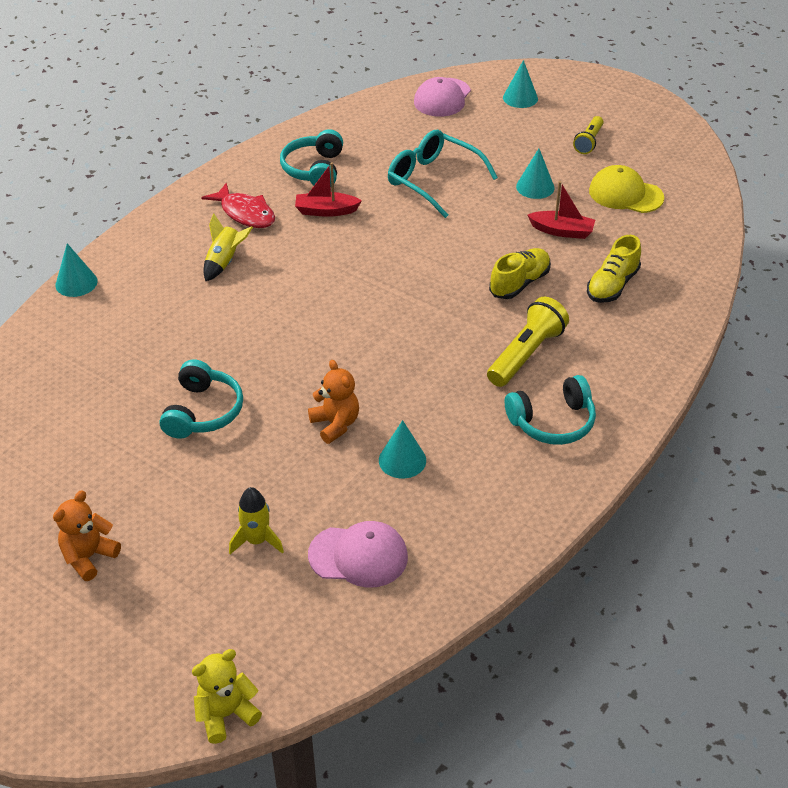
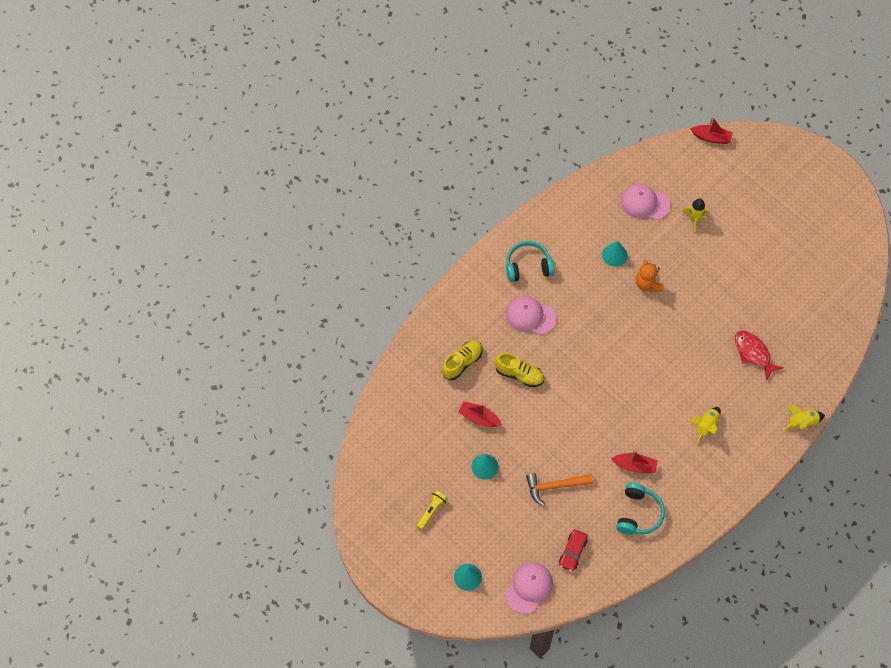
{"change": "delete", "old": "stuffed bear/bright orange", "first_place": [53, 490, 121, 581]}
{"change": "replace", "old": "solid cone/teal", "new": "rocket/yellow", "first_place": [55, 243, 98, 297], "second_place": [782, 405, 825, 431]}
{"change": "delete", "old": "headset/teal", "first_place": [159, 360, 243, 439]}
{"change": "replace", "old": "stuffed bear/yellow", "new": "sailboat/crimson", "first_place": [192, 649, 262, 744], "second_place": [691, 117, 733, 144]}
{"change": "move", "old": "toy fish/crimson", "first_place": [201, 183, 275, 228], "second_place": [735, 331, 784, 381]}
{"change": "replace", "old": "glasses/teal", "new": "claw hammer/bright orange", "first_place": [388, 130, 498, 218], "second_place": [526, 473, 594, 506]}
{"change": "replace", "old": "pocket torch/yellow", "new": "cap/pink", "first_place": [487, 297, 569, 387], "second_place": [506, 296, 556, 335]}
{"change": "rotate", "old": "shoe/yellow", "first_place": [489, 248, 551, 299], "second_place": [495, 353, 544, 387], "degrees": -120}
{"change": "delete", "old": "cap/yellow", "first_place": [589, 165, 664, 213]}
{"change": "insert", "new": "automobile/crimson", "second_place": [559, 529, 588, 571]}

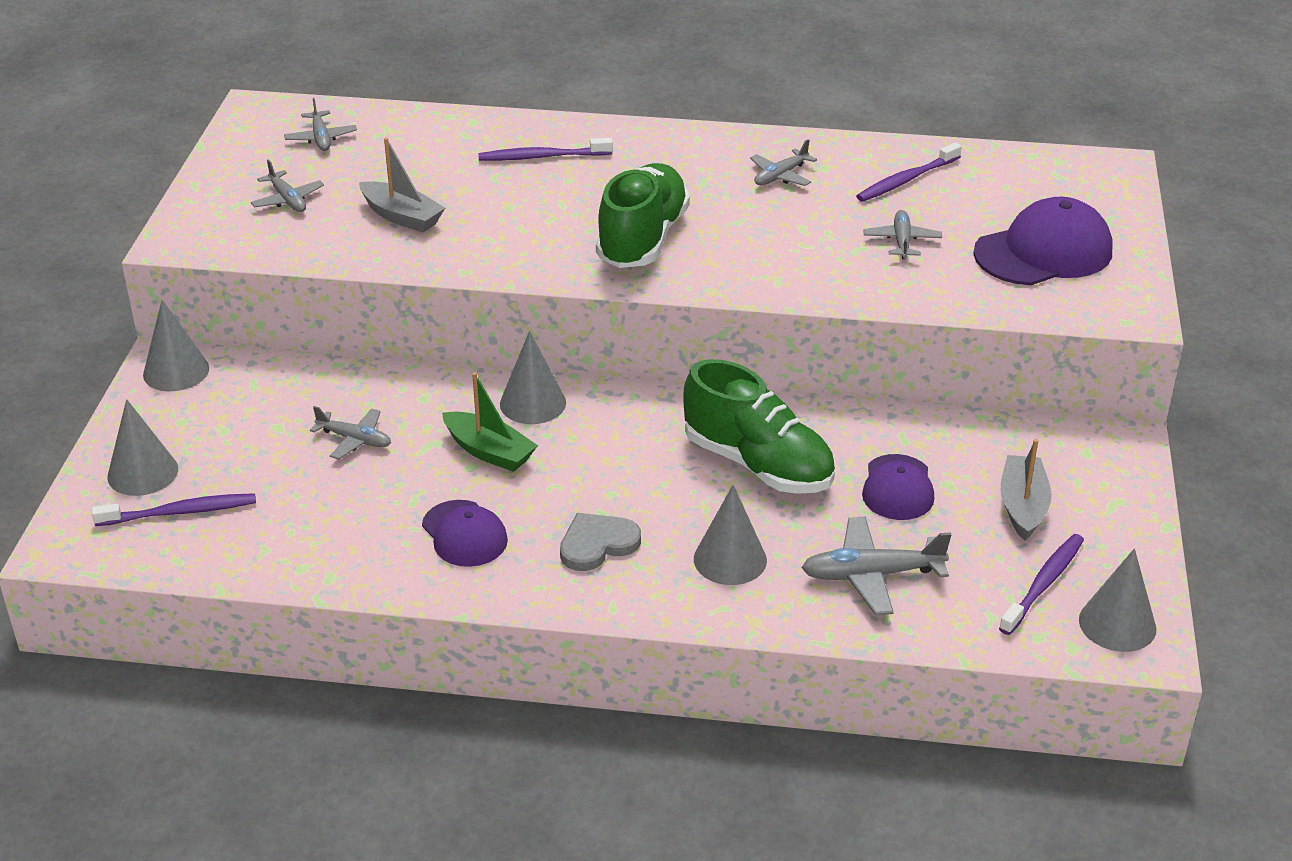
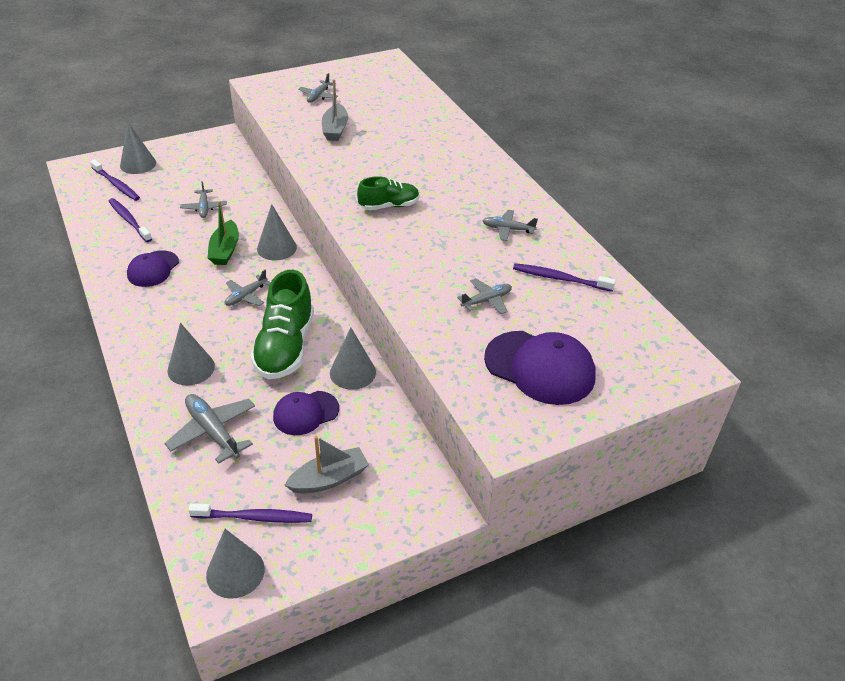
{"change": "move", "old": "solid cone/ash-grey", "first_place": [143, 300, 209, 391], "second_place": [330, 327, 376, 390]}
{"change": "move", "old": "plane/ash-grey", "first_place": [284, 98, 357, 151], "second_place": [225, 270, 271, 306]}
{"change": "move", "old": "toothbrush/royal purple", "first_place": [478, 138, 613, 161], "second_place": [109, 198, 152, 242]}
{"change": "delete", "old": "heart shape/ash-grey", "first_place": [560, 513, 641, 571]}
{"change": "resize", "old": "shoe/green", "first_place": [596, 163, 690, 268], "second_place": [357, 176, 419, 210], "factor": 0.59}

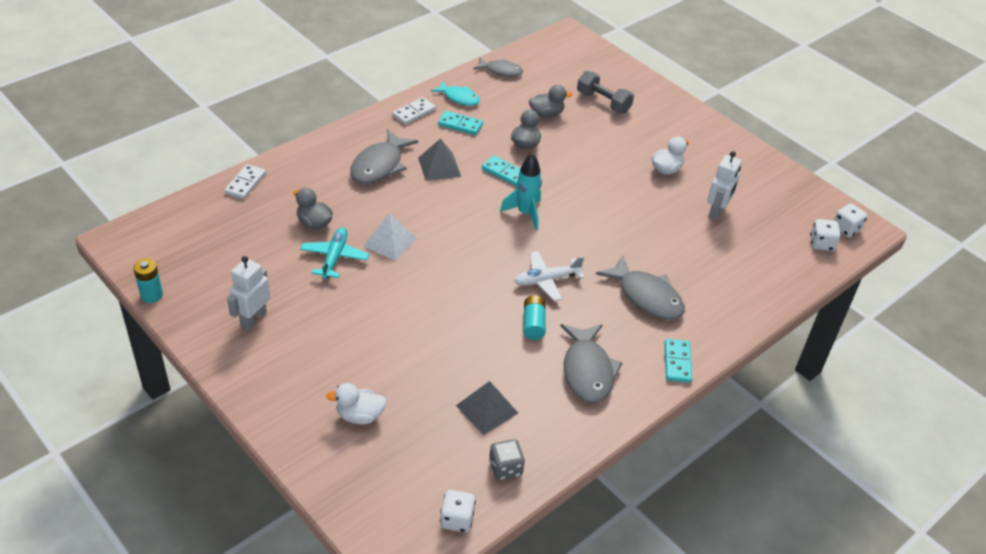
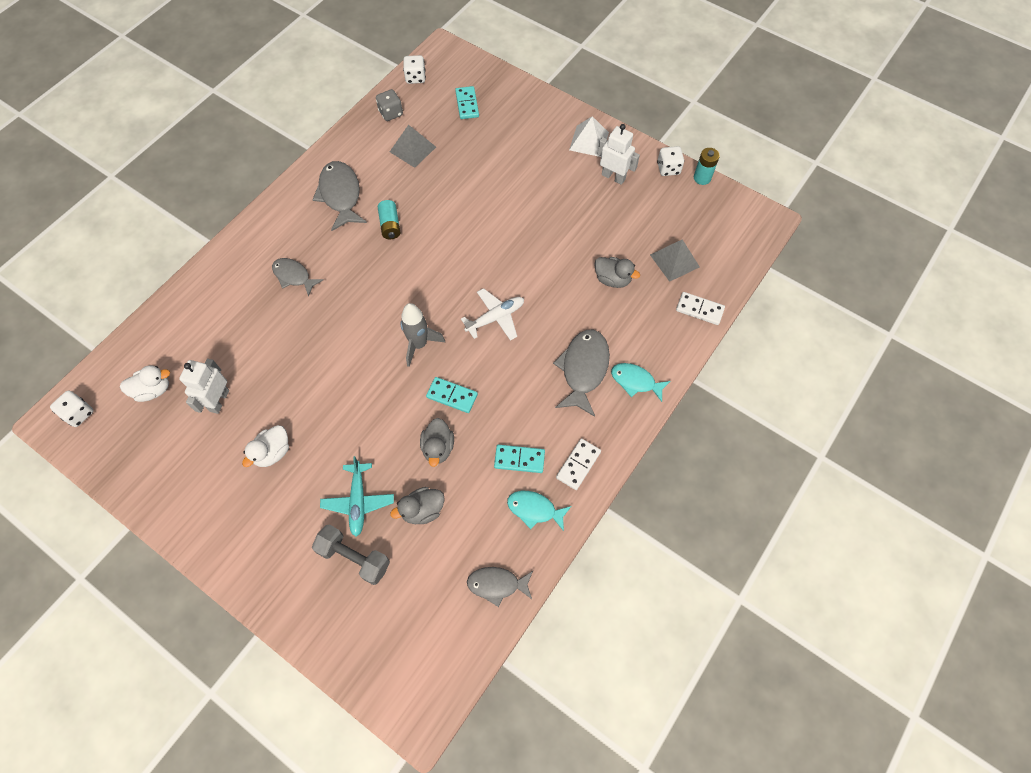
{"change": "rotate", "old": "domino piece/snow-white", "first_place": [224, 164, 266, 199], "second_place": [676, 292, 725, 325], "degrees": -75}
{"change": "rotate", "old": "robot figure/snow-white", "first_place": [227, 256, 270, 330], "second_place": [598, 124, 640, 185], "degrees": -75}
{"change": "move", "old": "plane/teal", "first_place": [300, 227, 369, 279], "second_place": [320, 456, 394, 536]}
{"change": "move", "old": "toy duck/snow-white", "first_place": [326, 383, 386, 424], "second_place": [120, 365, 170, 402]}
{"change": "move", "old": "pyramid/snow-white", "first_place": [363, 213, 416, 261], "second_place": [569, 116, 609, 157]}
{"change": "move", "old": "pyramid/ash-grey", "first_place": [418, 138, 461, 181], "second_place": [650, 239, 700, 282]}
{"change": "recolor", "old": "rocket/teal", "new": "rocket/ash-grey", "first_place": [500, 153, 542, 230], "second_place": [401, 303, 445, 367]}
{"change": "move", "old": "plane/snow-white", "first_place": [514, 251, 585, 301], "second_place": [461, 288, 524, 341]}
{"change": "resize", "old": "toy fish/ash-grey", "first_place": [596, 256, 685, 320], "second_place": [272, 258, 323, 297], "factor": 0.63}
{"change": "move", "old": "domino piece/teal", "first_place": [664, 339, 692, 383], "second_place": [455, 86, 479, 119]}
{"change": "move", "old": "game die/snow-white", "first_place": [810, 219, 840, 251], "second_place": [657, 146, 684, 176]}
{"change": "insert", "new": "toy fish/teal", "second_place": [611, 363, 670, 402]}

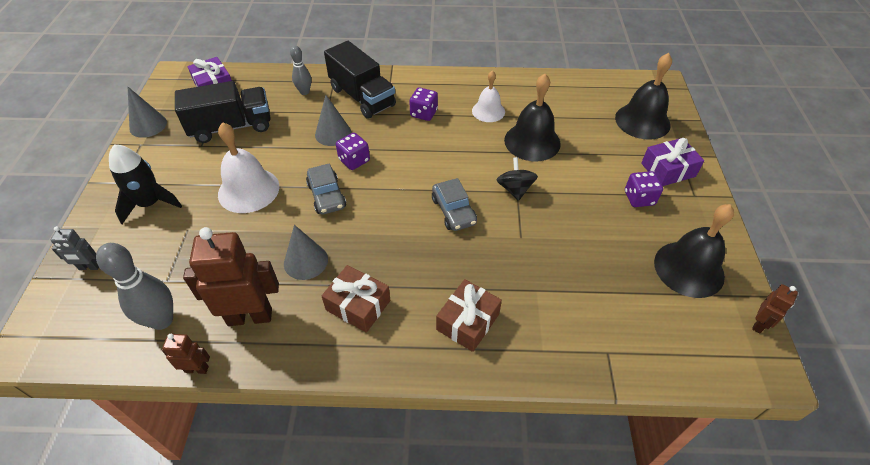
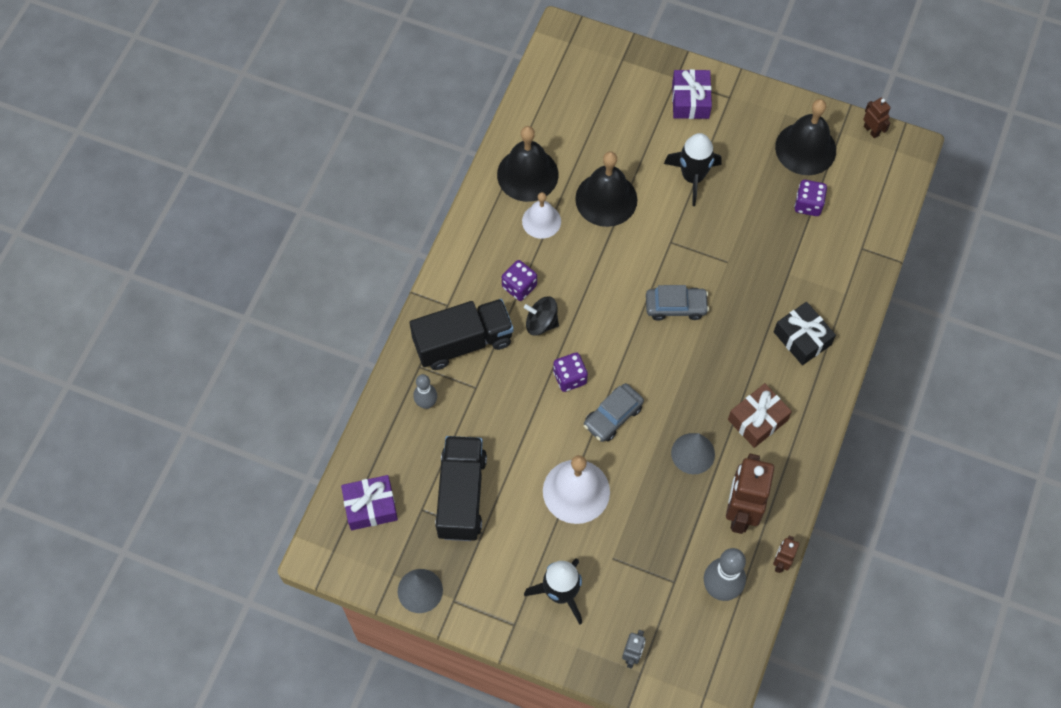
{"change": "rotate", "old": "automobile/ash-grey", "first_place": [306, 163, 346, 215], "second_place": [584, 383, 644, 442], "degrees": 135}
{"change": "delete", "old": "solid cone/ash-grey", "first_place": [315, 95, 351, 146]}
{"change": "recolor", "old": "gift/russet", "new": "gift/black", "first_place": [436, 279, 502, 352], "second_place": [774, 302, 836, 365]}
{"change": "move", "old": "whirligig/black", "first_place": [497, 157, 538, 201], "second_place": [524, 296, 559, 336]}
{"change": "move", "old": "hand bell/black", "first_place": [615, 53, 672, 140], "second_place": [497, 126, 559, 202]}
{"change": "move", "old": "game die/royal purple", "first_place": [625, 171, 663, 207], "second_place": [794, 180, 827, 216]}
{"change": "insert", "new": "rocket/black", "second_place": [664, 133, 722, 206]}

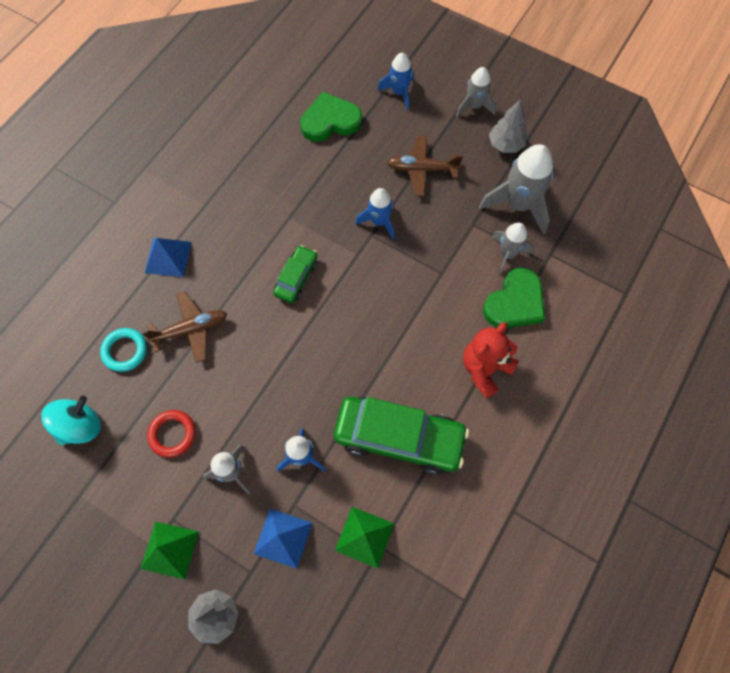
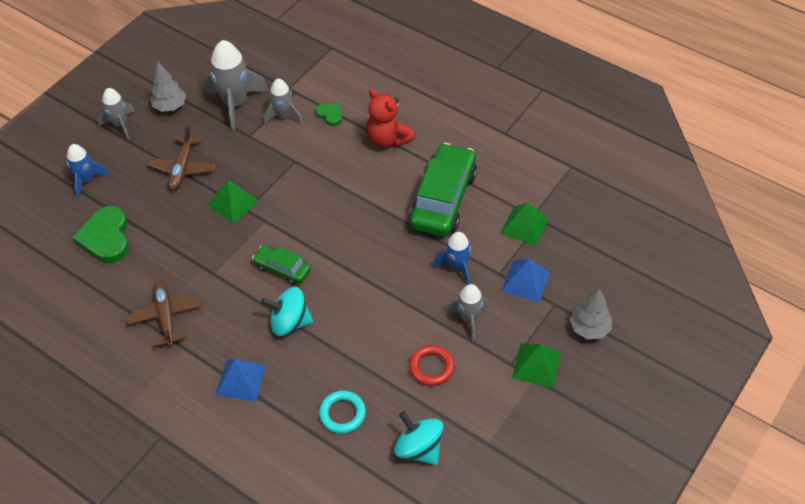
{"change": "move", "old": "plane/russet", "first_place": [142, 291, 227, 363], "second_place": [126, 281, 203, 346]}
{"change": "replace", "old": "rocket/cobalt", "new": "pyramid/green", "first_place": [355, 188, 395, 240], "second_place": [208, 180, 259, 224]}
{"change": "resize", "old": "heart shape/green", "first_place": [483, 267, 545, 328], "second_place": [316, 104, 342, 126], "factor": 0.51}
{"change": "insert", "new": "whirligig/teal", "second_place": [261, 287, 313, 336]}

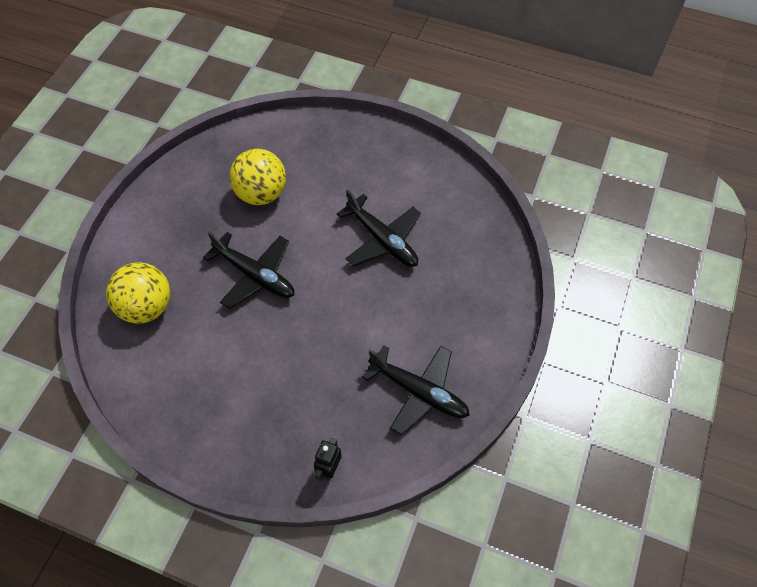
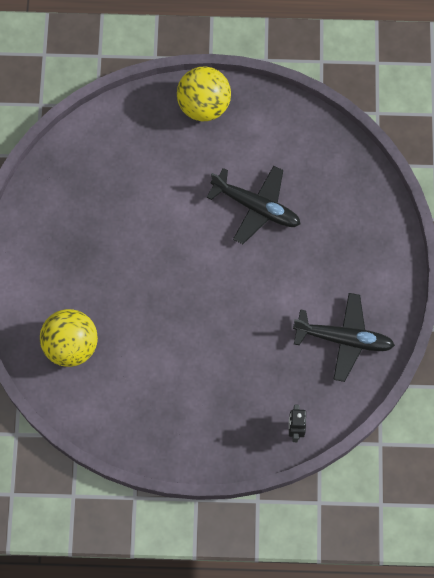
{"change": "delete", "old": "plane/black", "first_place": [203, 231, 294, 309]}
{"change": "move", "old": "sphere/yellow", "first_place": [229, 149, 286, 205], "second_place": [177, 66, 231, 121]}

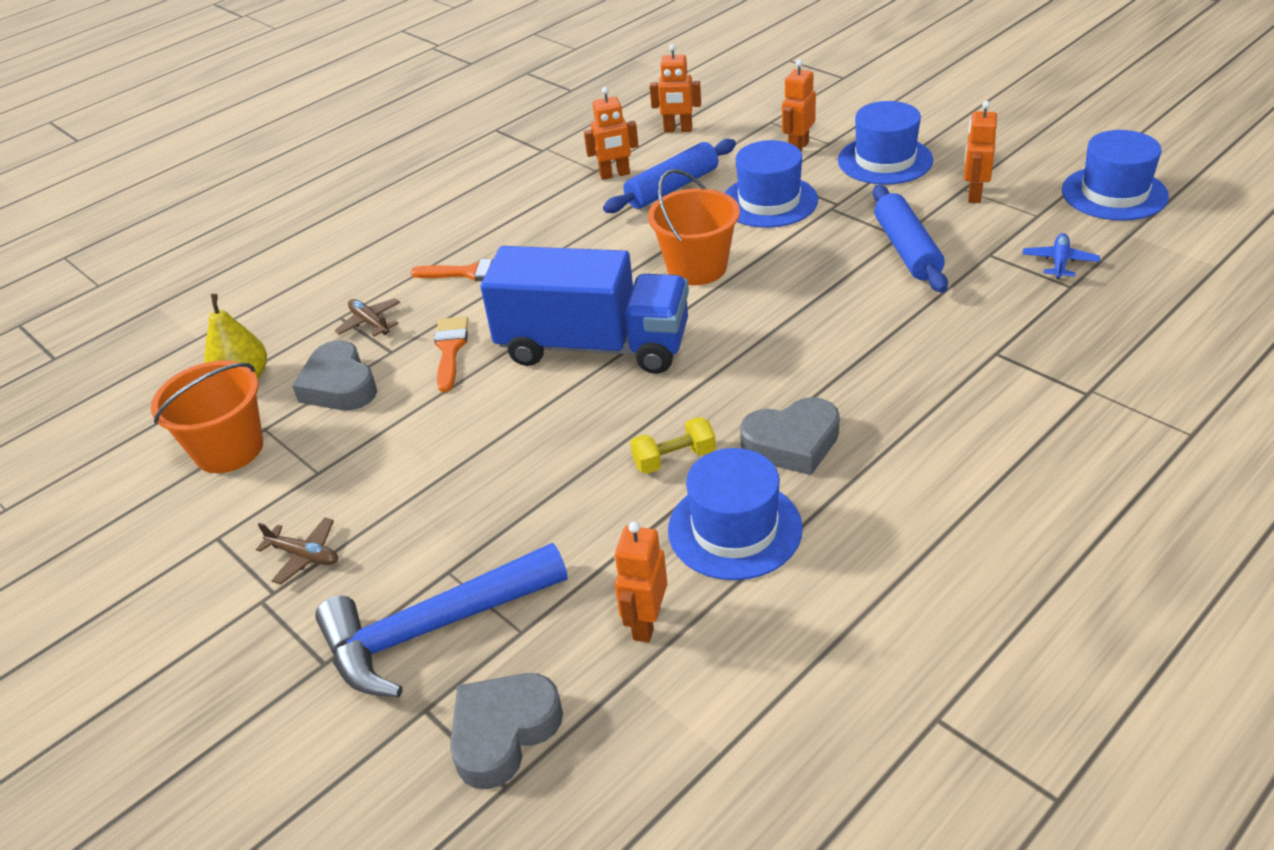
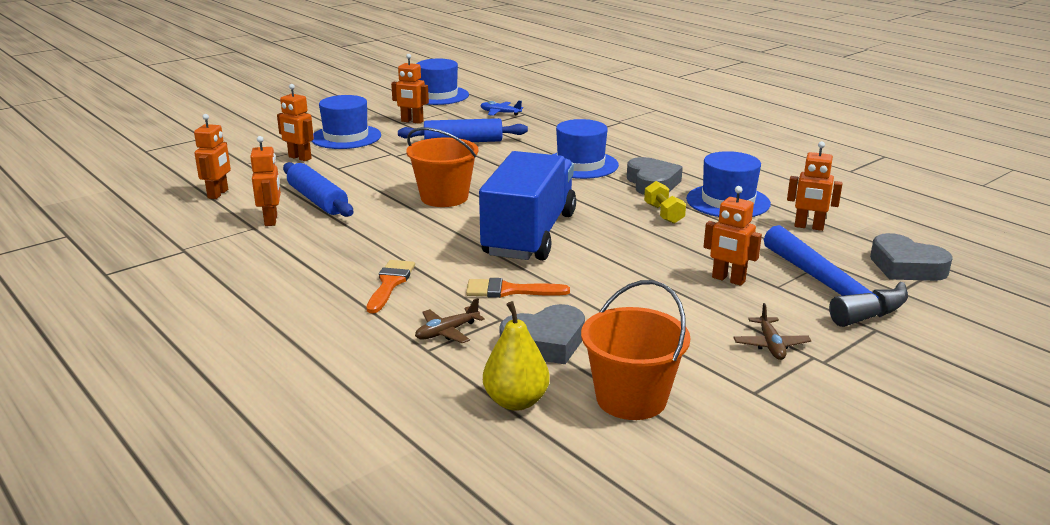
{"change": "rotate", "old": "plane/russet", "first_place": [256, 518, 338, 584], "second_place": [733, 303, 811, 360], "degrees": 150}
{"change": "move", "old": "top hat/cobalt", "first_place": [725, 140, 818, 228], "second_place": [552, 119, 619, 179]}
{"change": "insert", "new": "robot figure/bright orange", "second_place": [704, 186, 762, 286]}

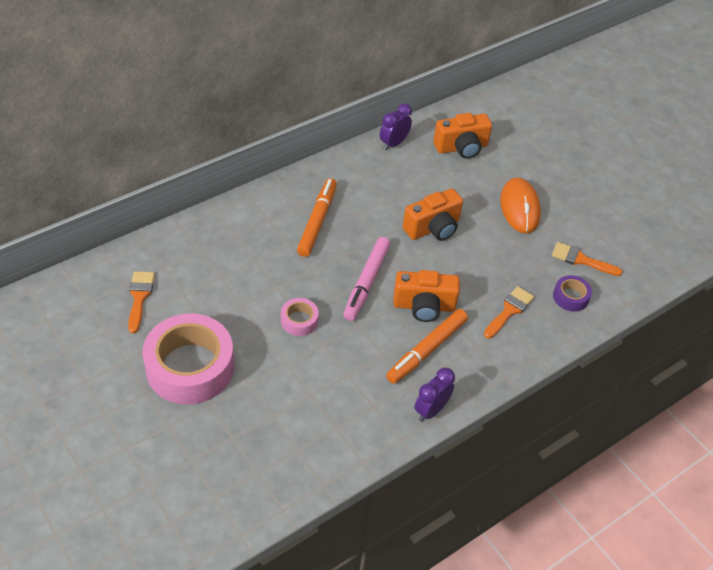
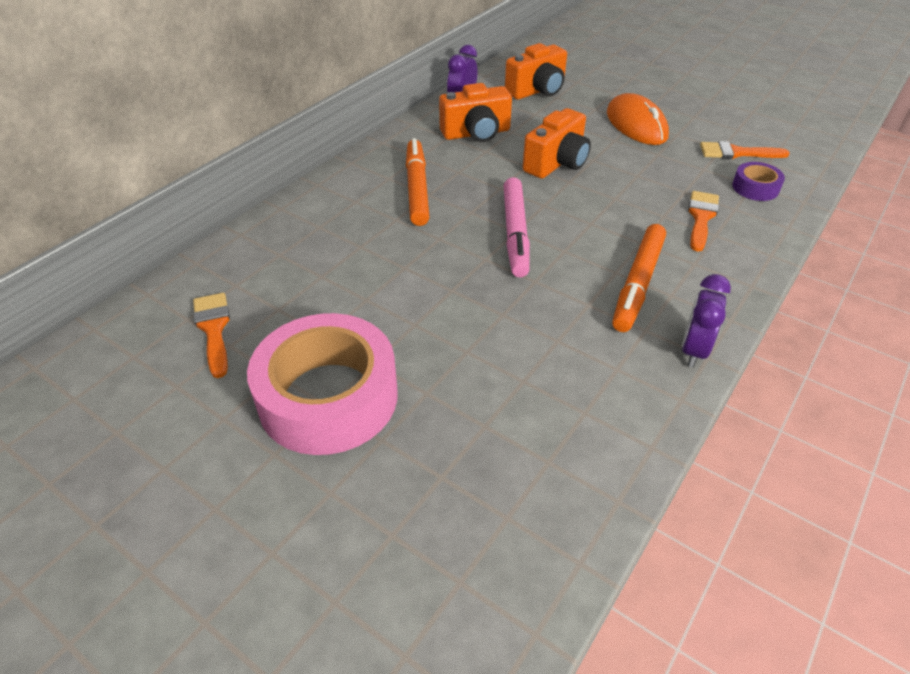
{"change": "delete", "old": "tape/pink", "first_place": [281, 298, 319, 336]}
{"change": "move", "old": "camera/bright orange", "first_place": [393, 270, 460, 322], "second_place": [439, 83, 512, 142]}

